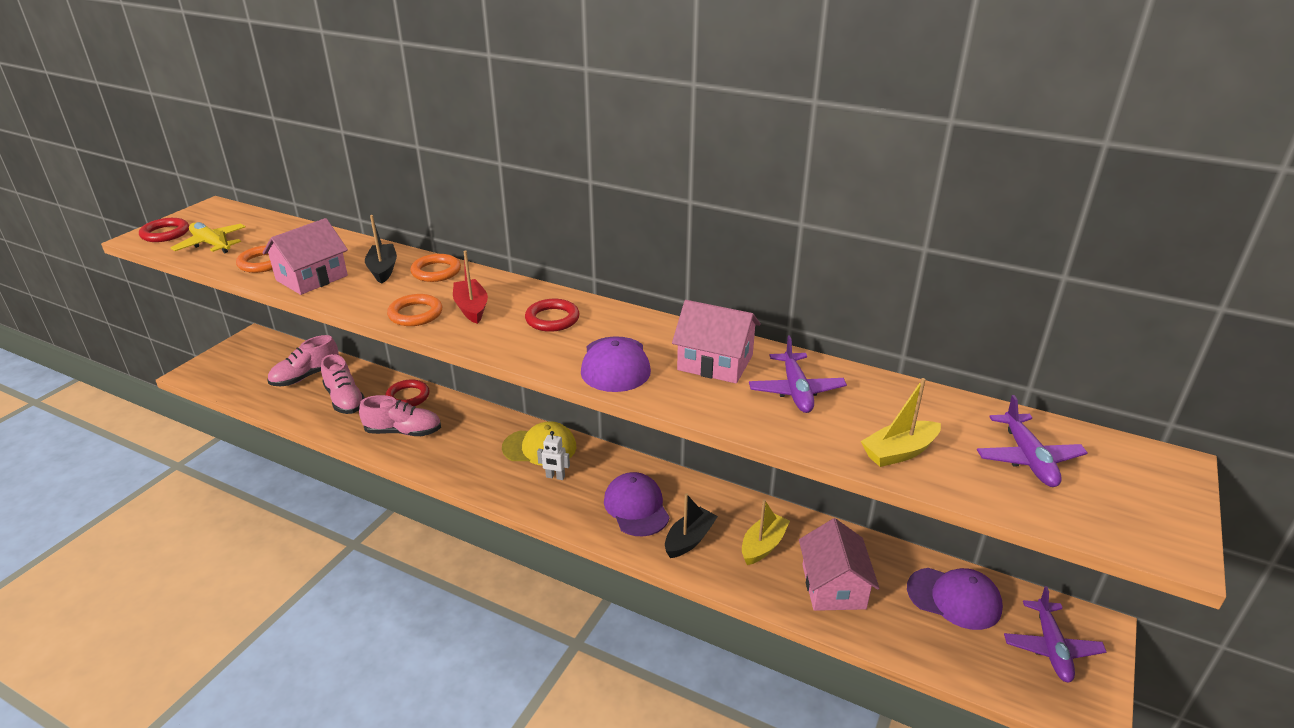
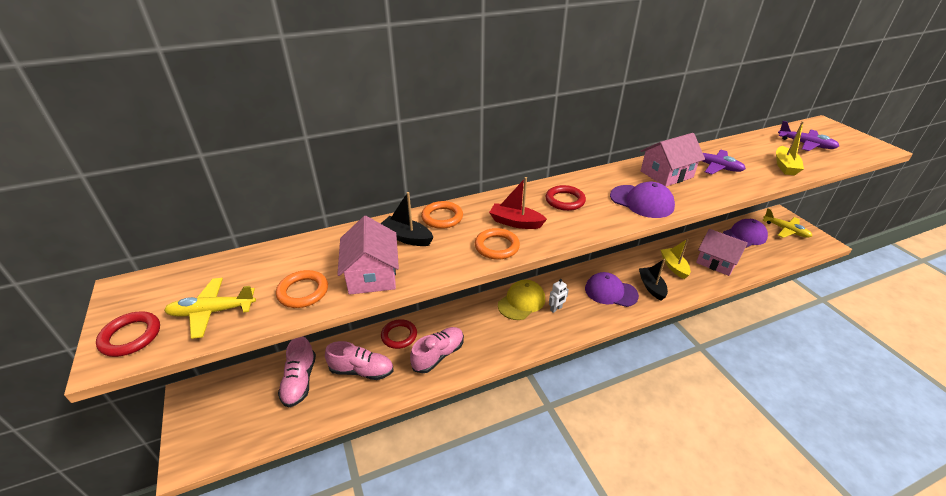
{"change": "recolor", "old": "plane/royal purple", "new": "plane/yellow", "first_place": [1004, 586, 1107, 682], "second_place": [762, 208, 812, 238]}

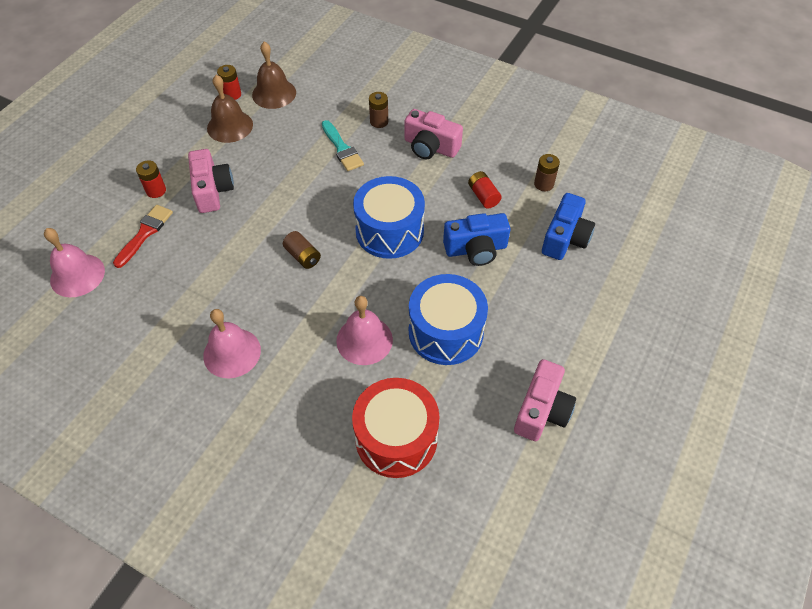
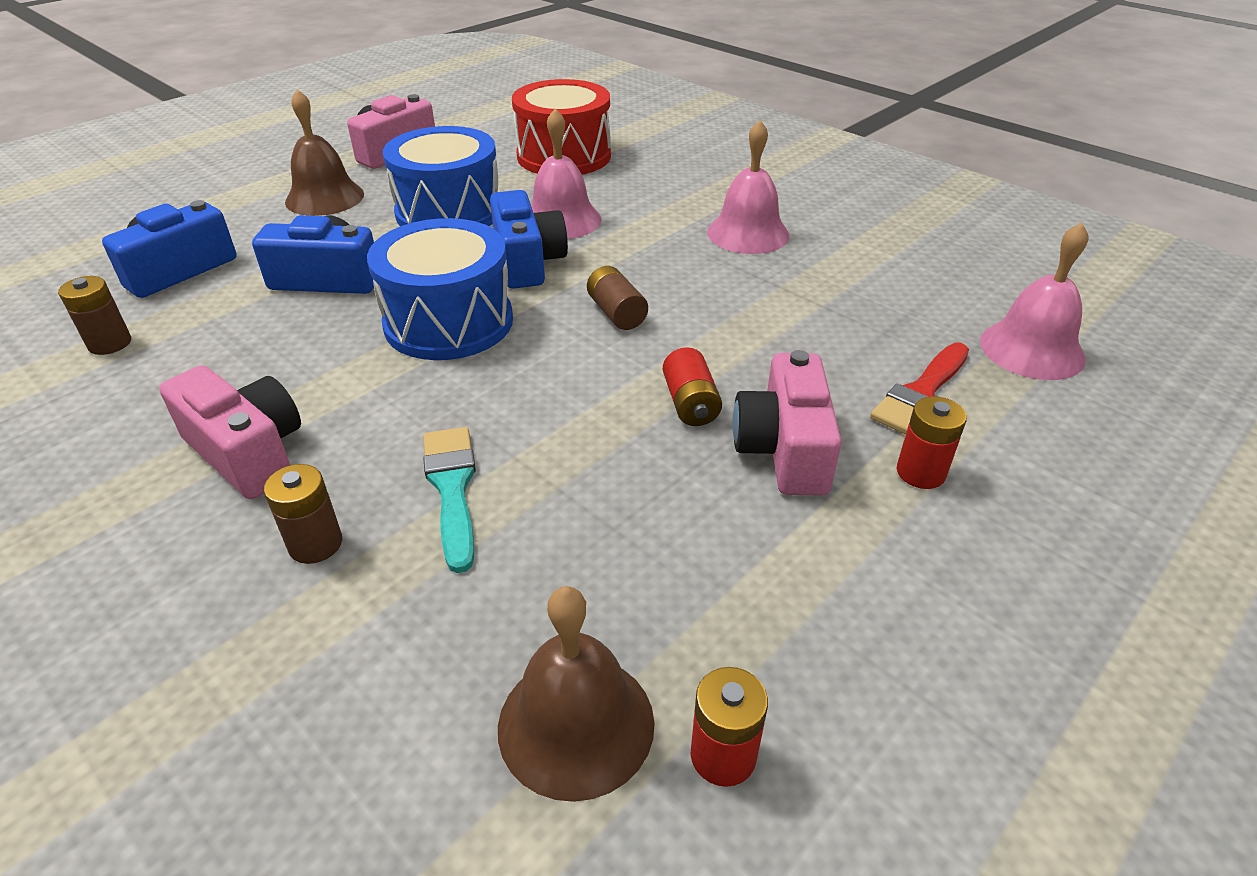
{"change": "move", "old": "hand bell/russet", "first_place": [207, 75, 253, 143], "second_place": [285, 89, 364, 216]}
{"change": "move", "old": "AA battery/crimson", "first_place": [468, 171, 502, 209], "second_place": [663, 347, 722, 426]}
{"change": "insert", "new": "camera/cobalt", "second_place": [490, 190, 568, 289]}

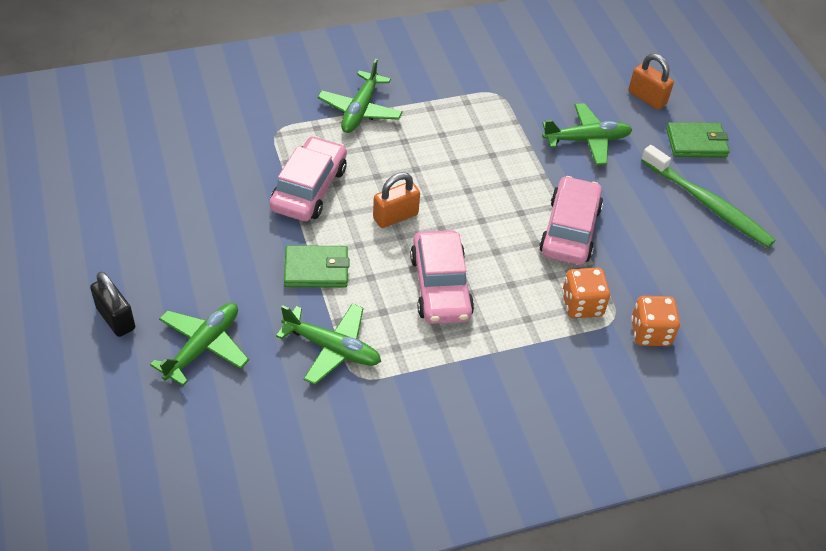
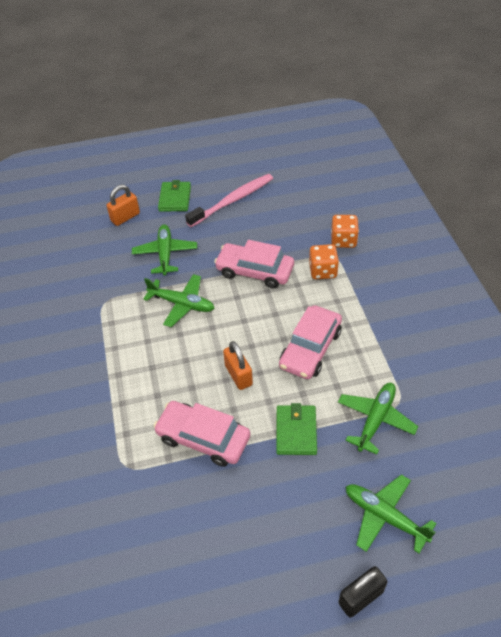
{"change": "move", "old": "plane/green", "first_place": [318, 59, 403, 133], "second_place": [143, 274, 214, 327]}
{"change": "rotate", "old": "automobile/pink", "first_place": [410, 230, 474, 324], "second_place": [279, 305, 342, 379], "degrees": 120}
{"change": "recolor", "old": "toothbrush/green", "new": "toothbrush/pink", "first_place": [641, 145, 776, 248], "second_place": [185, 174, 273, 227]}

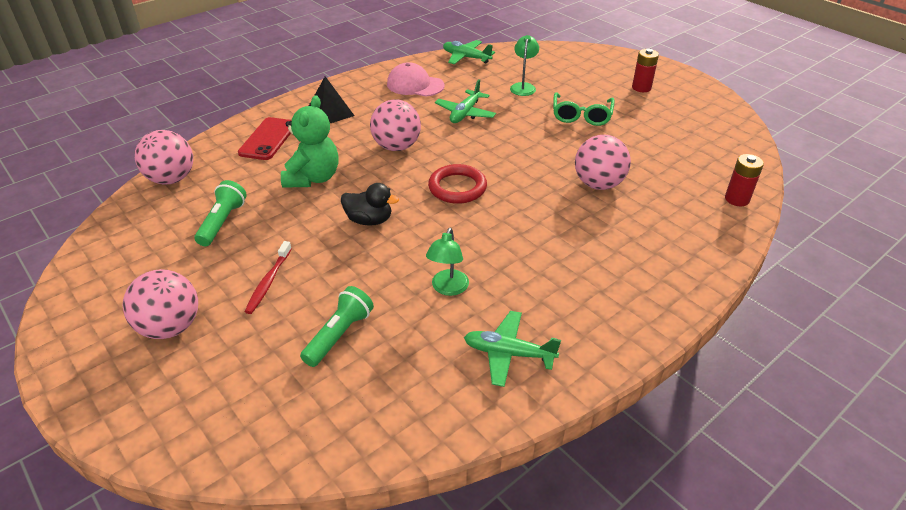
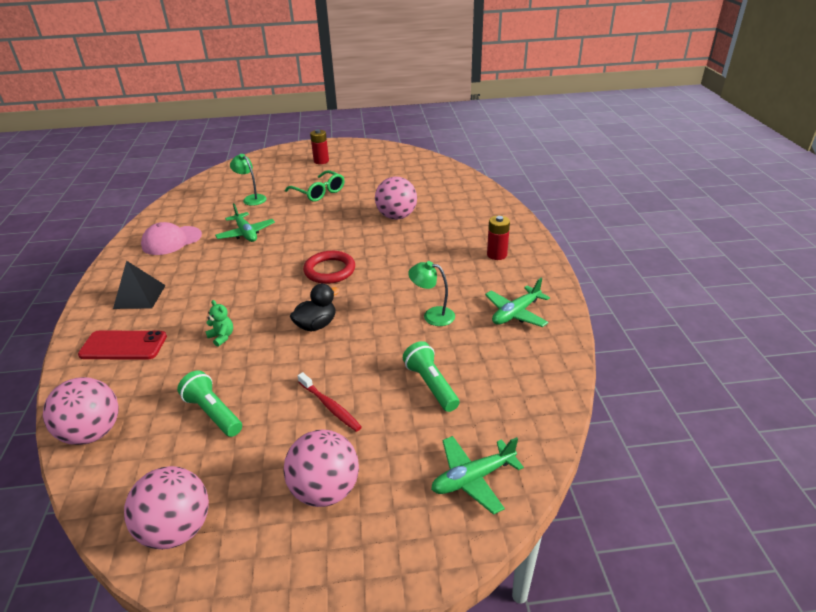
{"change": "rotate", "old": "phone/crimson", "first_place": [238, 117, 291, 160], "second_place": [78, 331, 167, 360], "degrees": -45}
{"change": "resize", "old": "stuffed bear/green", "first_place": [281, 95, 338, 188], "second_place": [205, 300, 233, 347], "factor": 0.46}
{"change": "move", "old": "sphere/pink", "first_place": [370, 99, 421, 151], "second_place": [124, 466, 209, 549]}
{"change": "rotate", "old": "lamp/green", "first_place": [426, 228, 469, 296], "second_place": [408, 261, 455, 326], "degrees": 150}
{"change": "move", "old": "plane/green", "first_place": [443, 40, 495, 64], "second_place": [431, 436, 524, 515]}
{"change": "move", "old": "AA battery/crimson", "first_place": [725, 154, 764, 206], "second_place": [487, 215, 510, 260]}

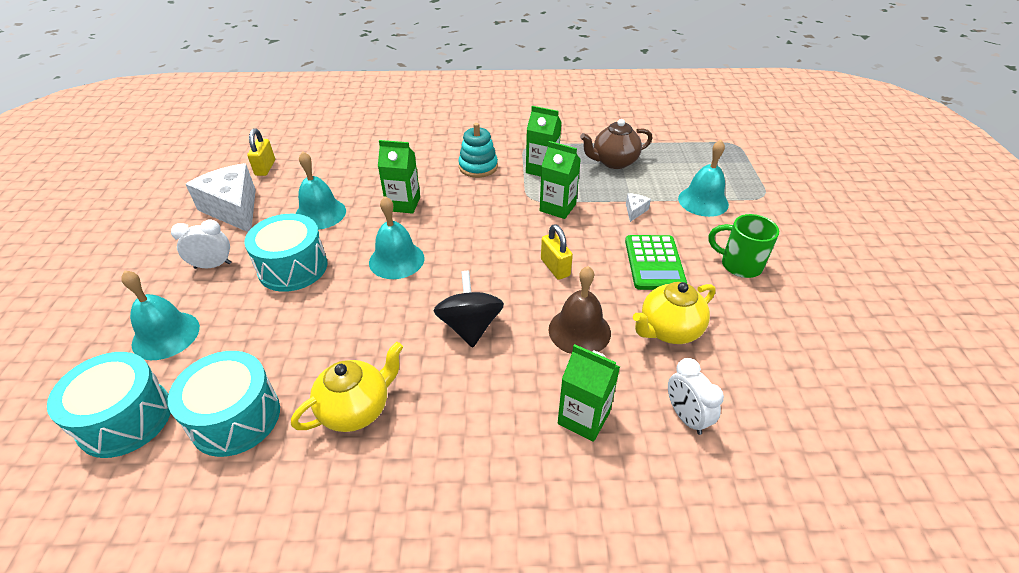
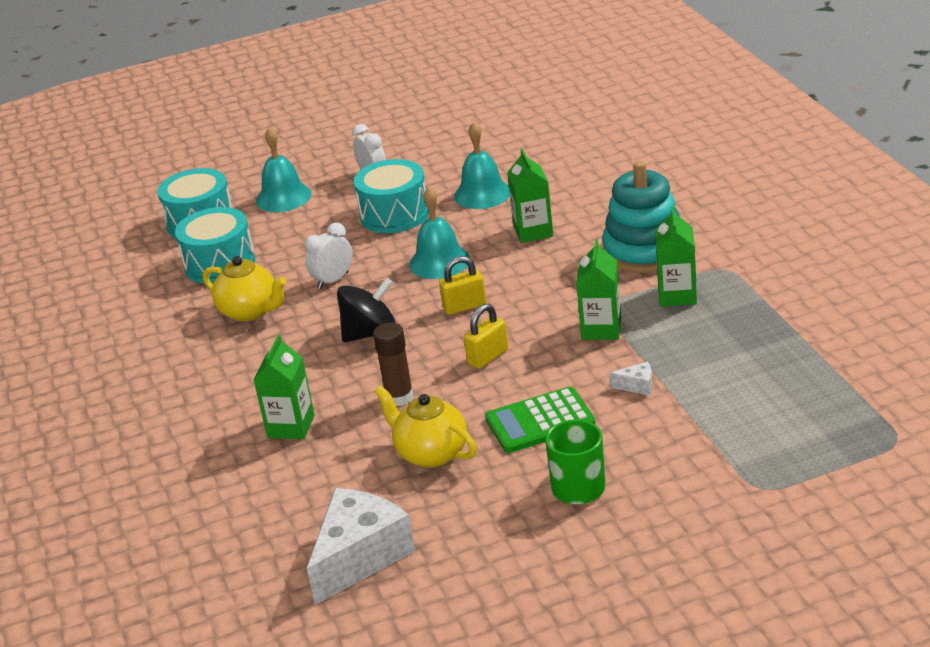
{"change": "move", "old": "piece of cheese/snow-white", "first_place": [186, 163, 256, 232], "second_place": [307, 488, 415, 605]}
{"change": "move", "old": "small lock/yellow", "first_place": [247, 128, 275, 176], "second_place": [439, 256, 486, 315]}
{"change": "resize", "old": "ring stacker/teal", "first_place": [458, 123, 498, 178], "second_place": [602, 161, 680, 273], "factor": 1.56}
{"change": "replace", "old": "hand bell/russet", "new": "glue stick/russet", "first_place": [549, 266, 611, 354], "second_place": [373, 322, 413, 406]}
{"change": "delete", "old": "tea pot/russet", "first_place": [580, 119, 652, 169]}
{"change": "move", "old": "clock/snow-white", "first_place": [668, 358, 724, 435], "second_place": [305, 222, 352, 289]}
{"change": "delete", "old": "hand bell/teal", "first_place": [678, 140, 729, 217]}

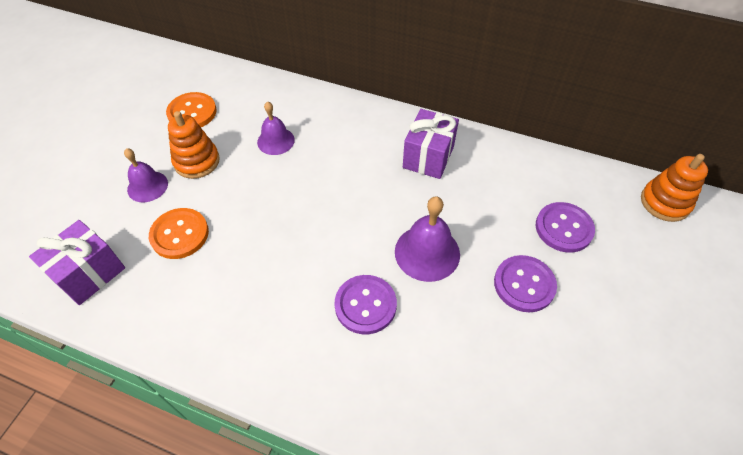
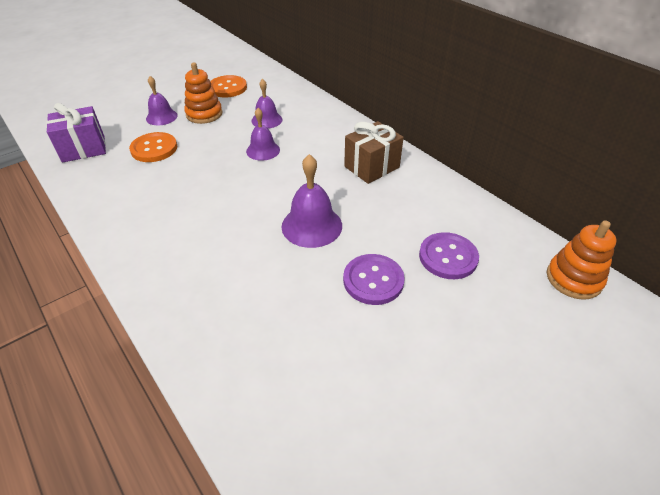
{"change": "delete", "old": "button/royal purple", "first_place": [334, 275, 397, 334]}
{"change": "recolor", "old": "gift/royal purple", "new": "gift/russet", "first_place": [403, 109, 459, 179], "second_place": [344, 121, 404, 184]}
{"change": "insert", "new": "hand bell/royal purple", "second_place": [246, 108, 280, 161]}

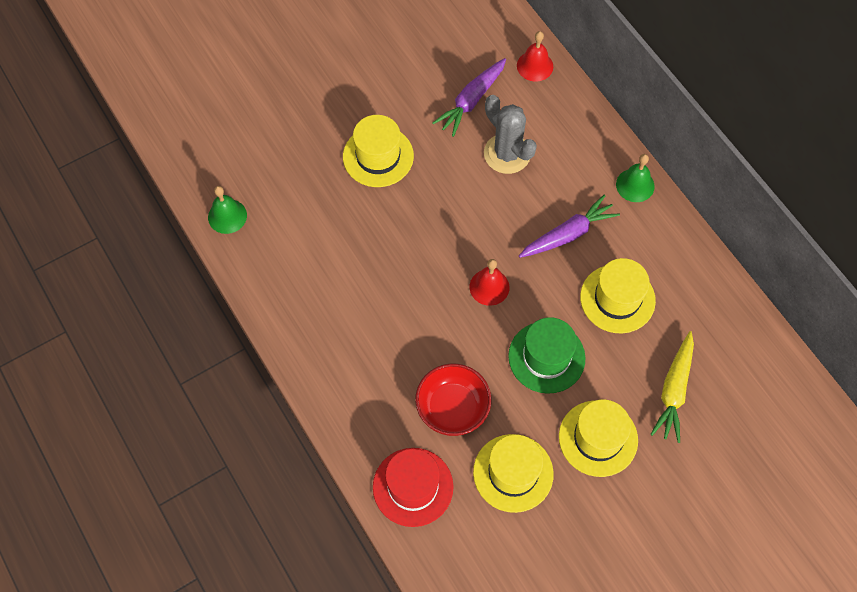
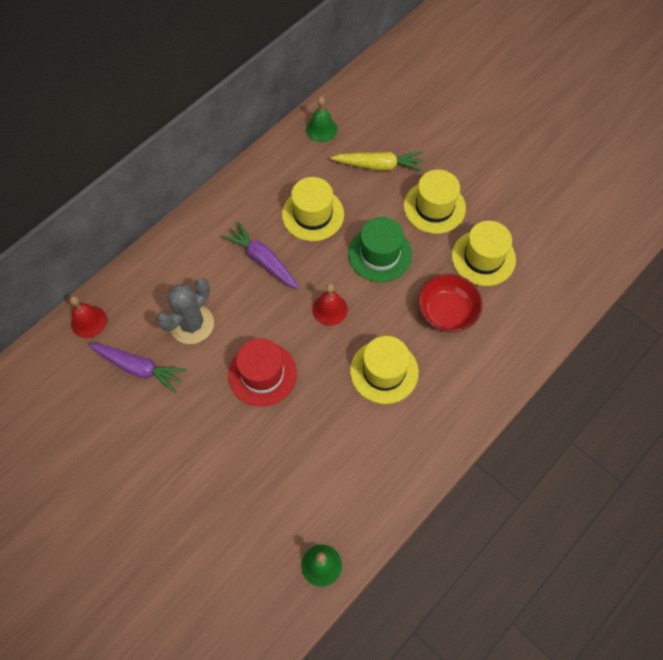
{"change": "move", "old": "top hat/yellow", "first_place": [343, 115, 414, 187], "second_place": [350, 336, 419, 404]}
{"change": "move", "old": "top hat/crimson", "first_place": [373, 448, 453, 527], "second_place": [228, 338, 297, 407]}
{"change": "move", "old": "hand bell/green", "first_place": [616, 154, 655, 202], "second_place": [306, 96, 337, 142]}

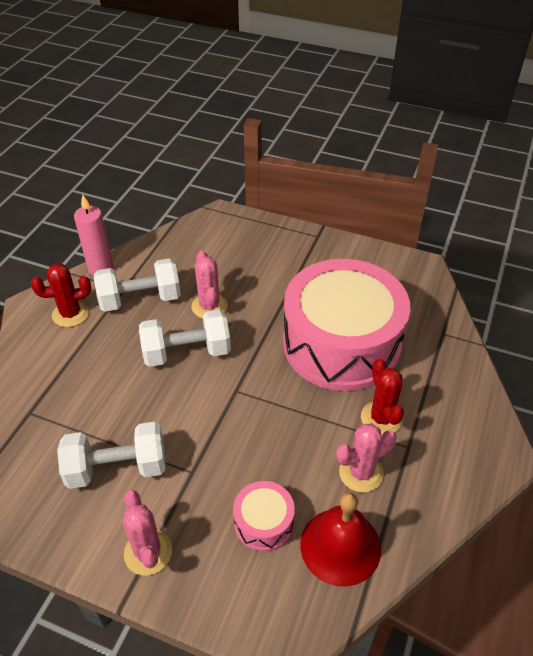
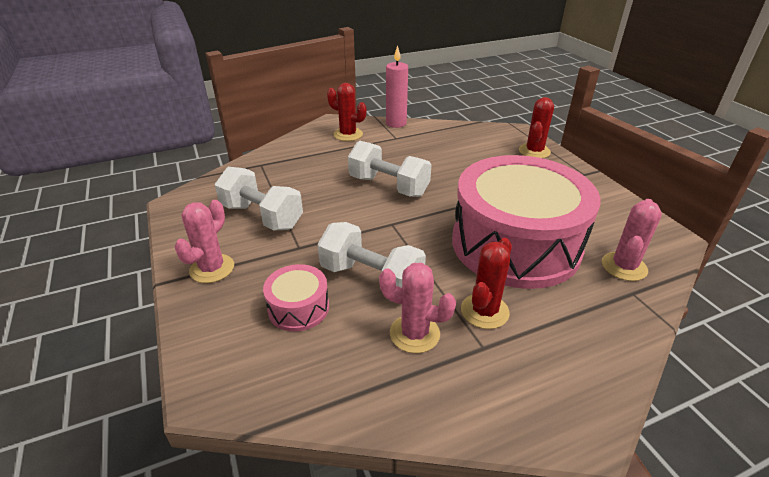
{"change": "move", "old": "dumbbell/snow-white", "first_place": [94, 258, 181, 312], "second_place": [318, 222, 426, 288]}
{"change": "move", "old": "prickly plant/pink", "first_place": [192, 251, 228, 319], "second_place": [602, 199, 662, 281]}
{"change": "delete", "old": "hand bell/crimson", "first_place": [300, 492, 381, 587]}
{"change": "insert", "new": "prickly plant/crimson", "second_place": [519, 97, 554, 158]}

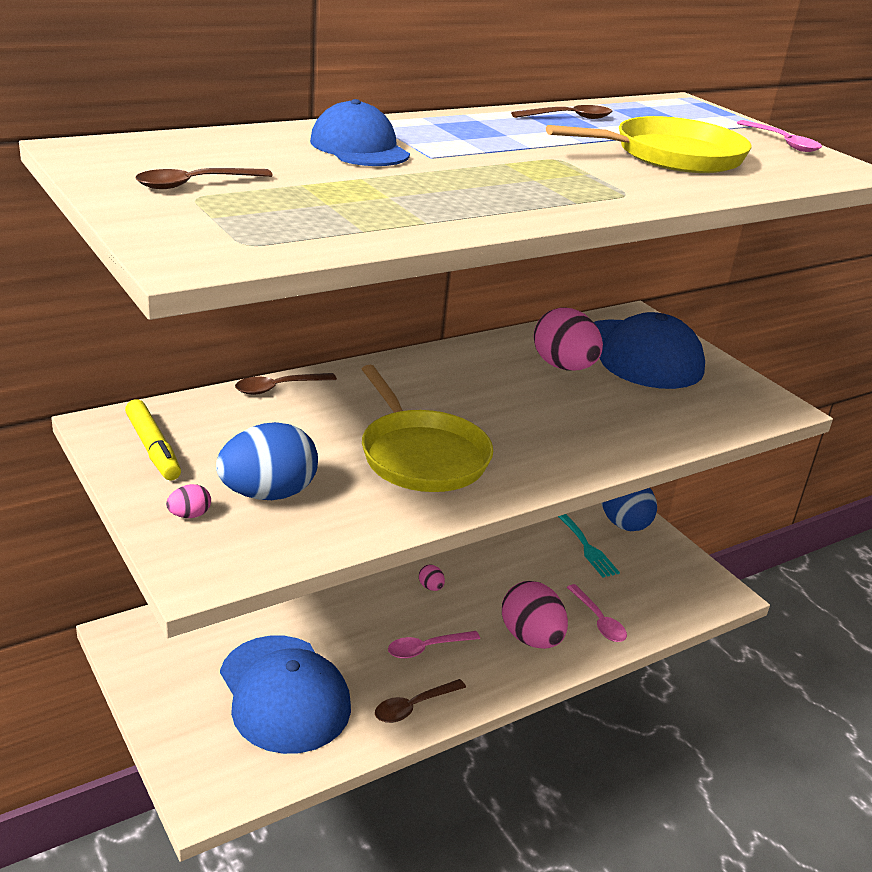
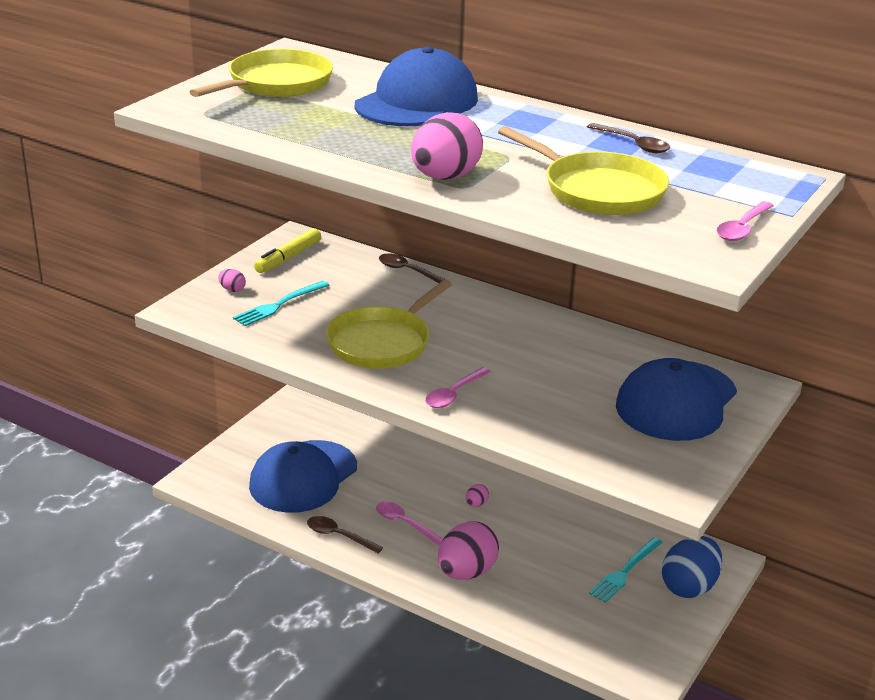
{"change": "replace", "old": "teaspoon/russet", "new": "pan/yellow", "first_place": [135, 168, 273, 189], "second_place": [190, 49, 333, 97]}
{"change": "replace", "old": "egg shape/cobalt", "new": "fork/teal", "first_place": [216, 422, 318, 500], "second_place": [233, 281, 329, 326]}
{"change": "resize", "old": "cap/cobalt", "first_place": [310, 99, 410, 166], "second_place": [355, 46, 478, 126], "factor": 1.57}
{"change": "move", "old": "egg shape/pink", "first_place": [533, 308, 603, 370], "second_place": [411, 112, 483, 180]}
{"change": "move", "old": "teaspoon/pink", "first_place": [567, 584, 627, 642], "second_place": [425, 367, 491, 408]}

